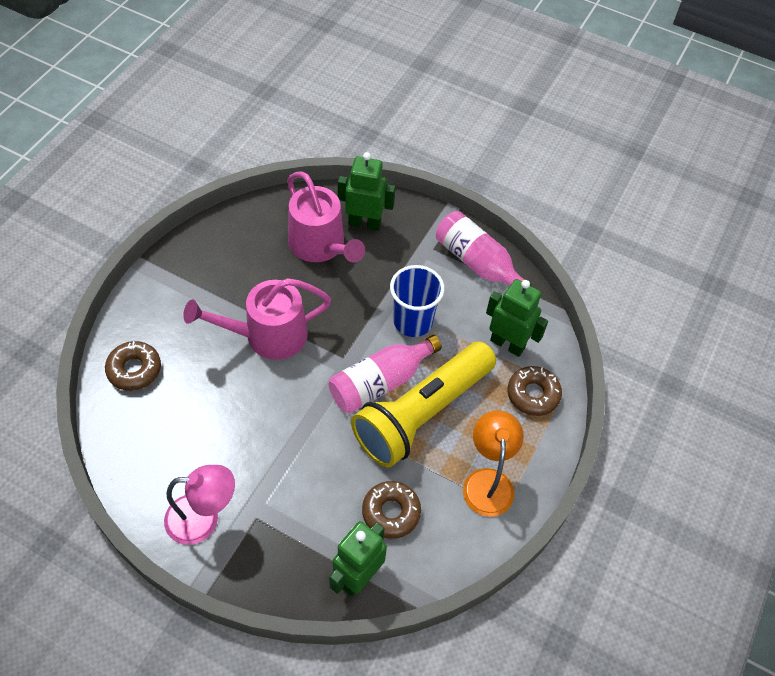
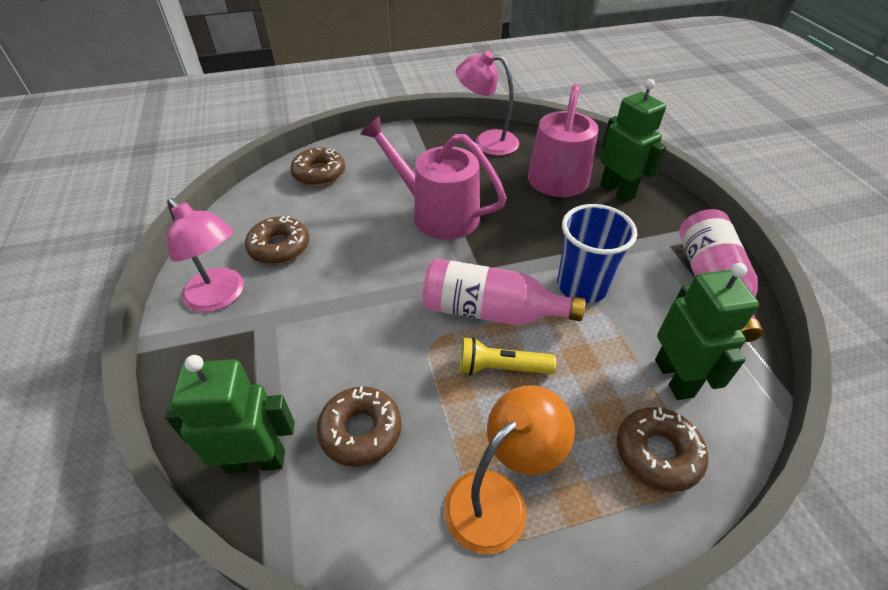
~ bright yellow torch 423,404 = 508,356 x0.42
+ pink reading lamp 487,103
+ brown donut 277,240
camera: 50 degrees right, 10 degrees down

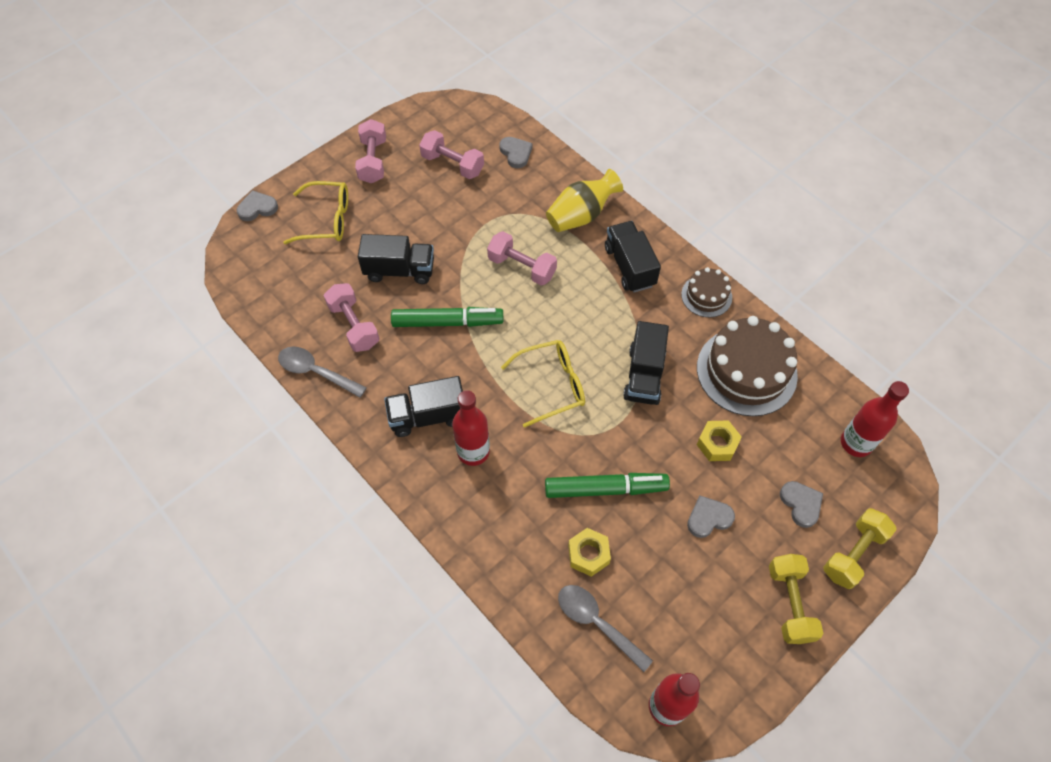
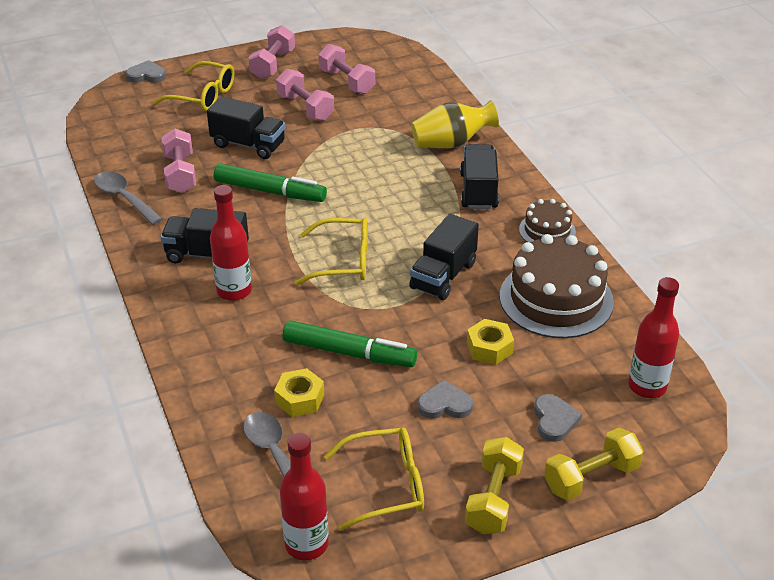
- gray love heart 516,152
~ pink free weight 522,258 to 305,95
+ bright yellow spectacles 374,479
camera: 20 degrees right, 20 degrees down

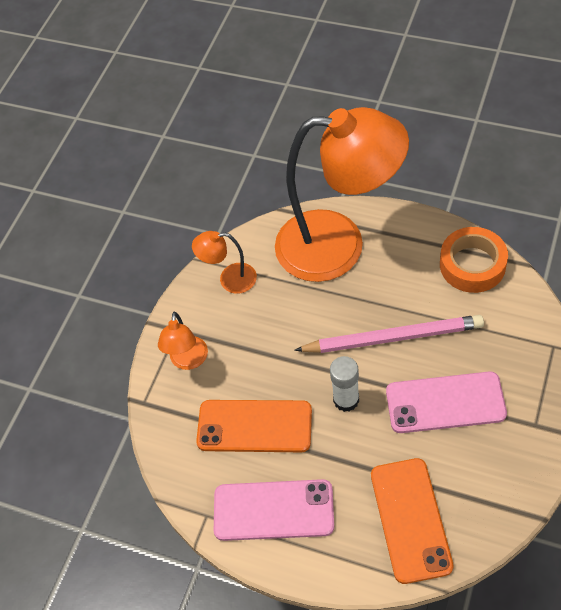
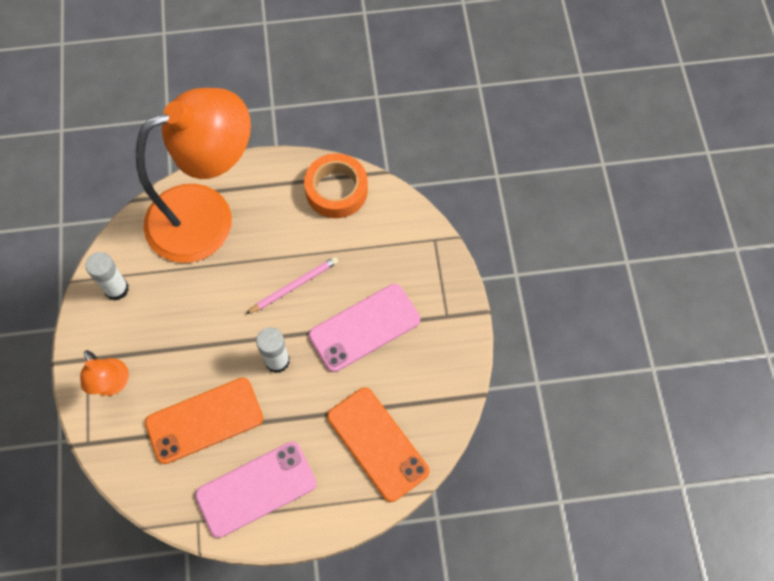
~ orange reading lamp 224,262 to white stick of glue 107,276
~ pink lead pencil 389,334 = 292,285 x0.59
camera: 35 degrees left, 10 degrees up

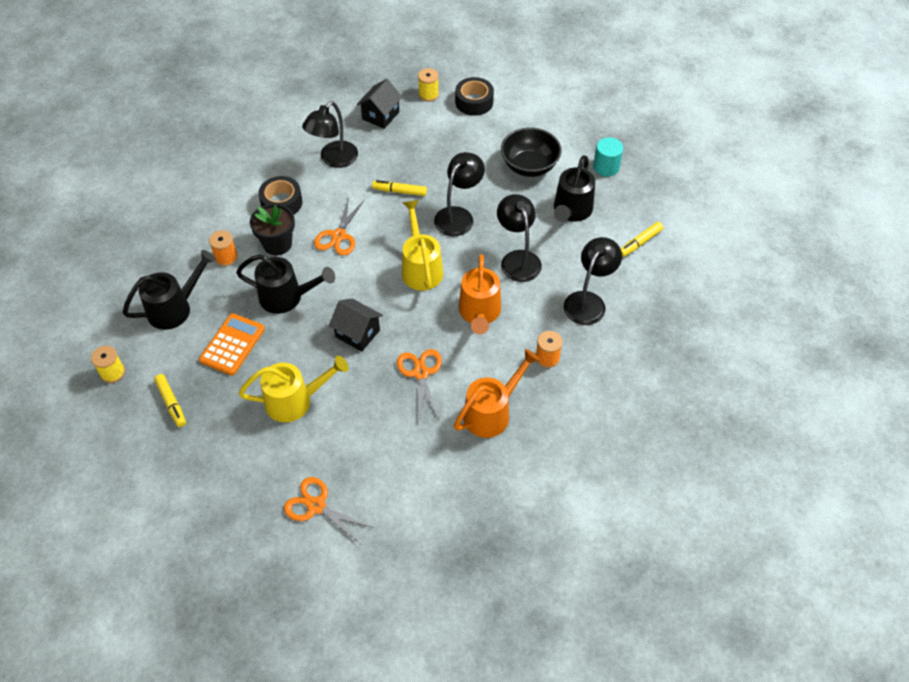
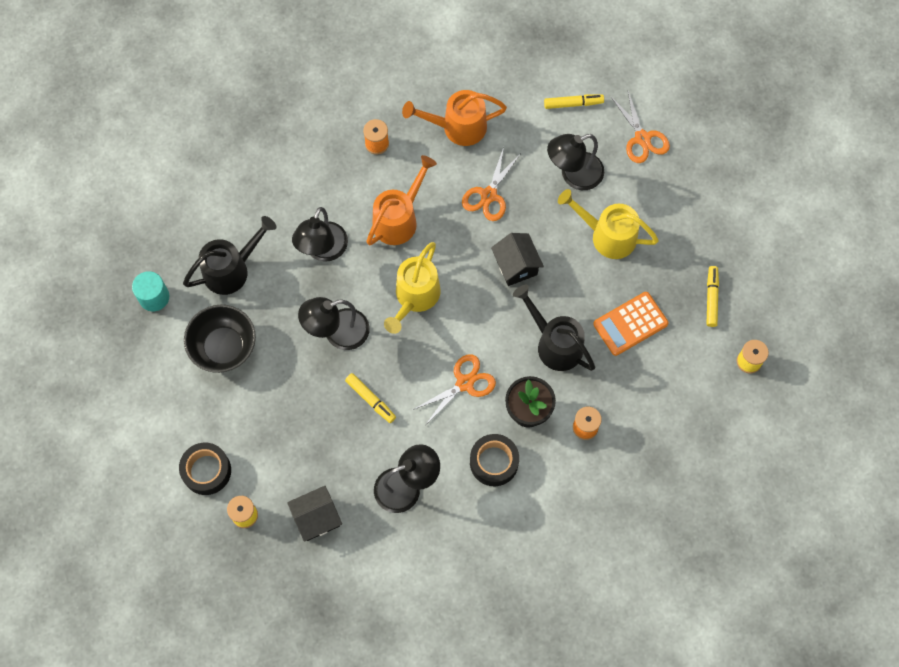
~ bright yellow marker pen 642,239 to 574,101
~ black reading lamp 593,281 to 575,162
- black watering pot 169,290
camera: 145 degrees left, 15 degrees up

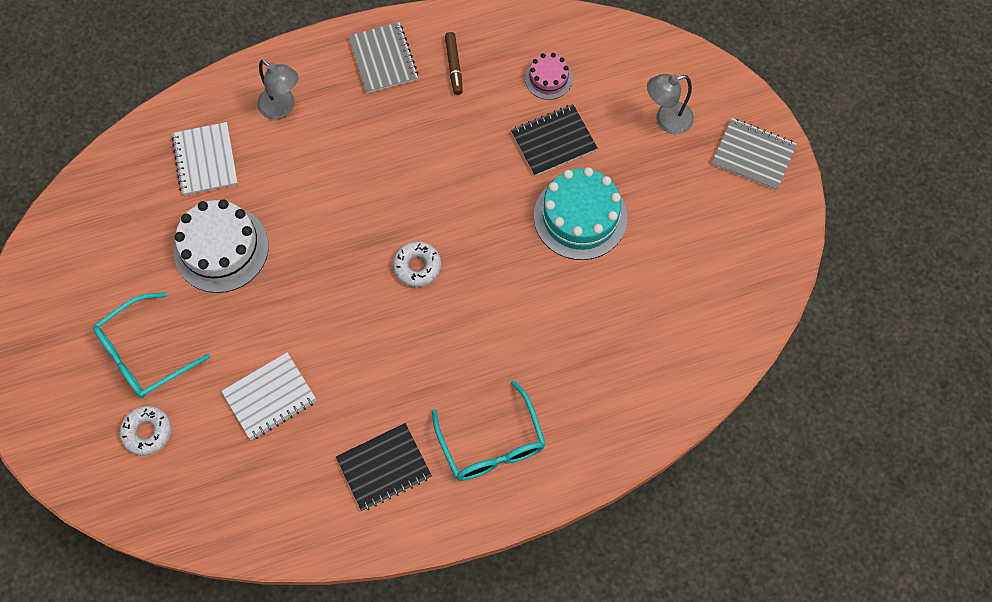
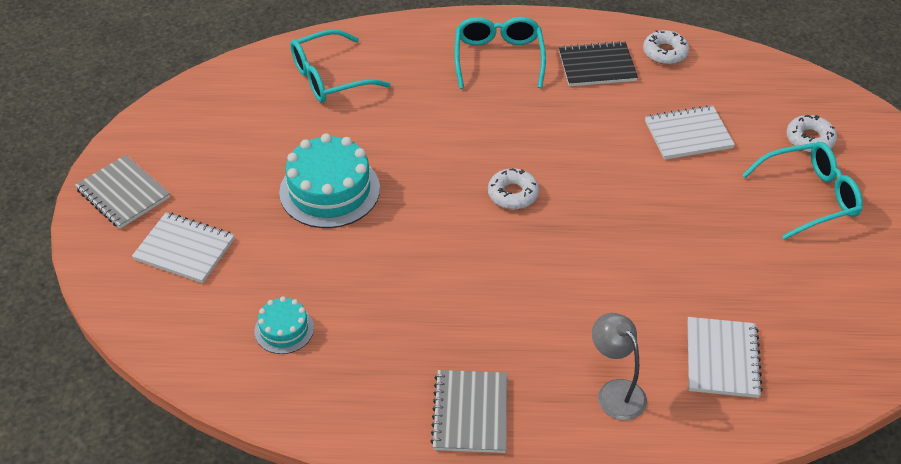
- brown marker pen 454,63
~ pink gateau 548,76 to teal gateau 284,325
~ gray reading lamp 670,104 to white notebook 183,247
- black notebook 554,140
- white gateau 221,246
+ teal spectacles 340,66
+ white donut 666,47
camera: 160 degrees left, 20 degrees down

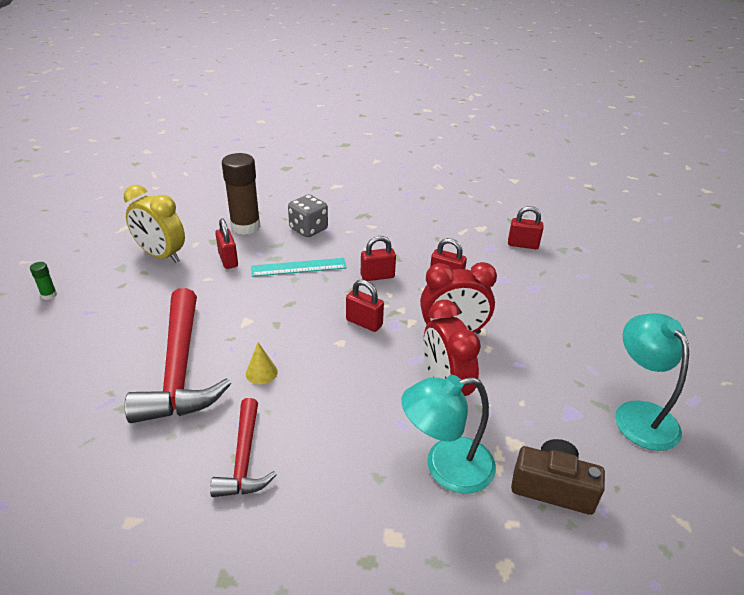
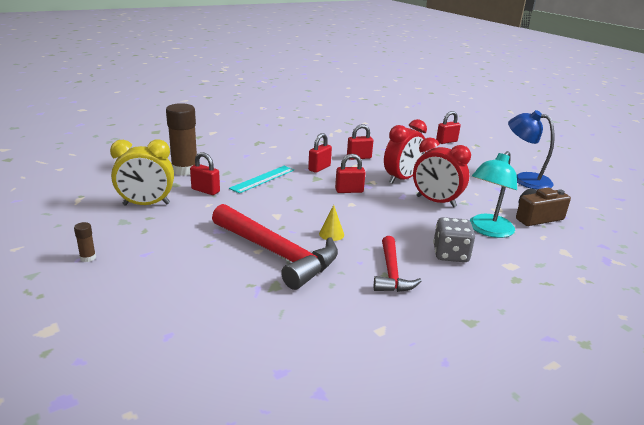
~ gray die 308,216 to 454,239
~ scarlet small lock 525,227 to 448,127
~ green stick of glue 43,281 to brown stick of glue 85,242
~ teal reading lamp 652,382 to royal blue reading lamp 531,150
~ scarlet carpenter's hammer 243,447 = 398,264 45 degrees clockwise
camera: 40 degrees left, 10 degrees down

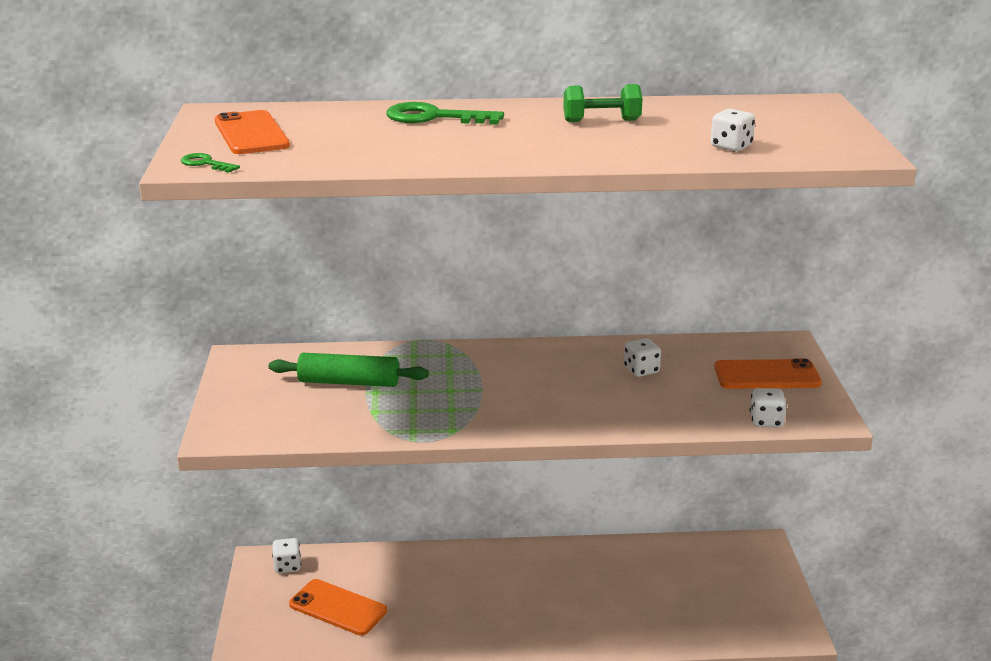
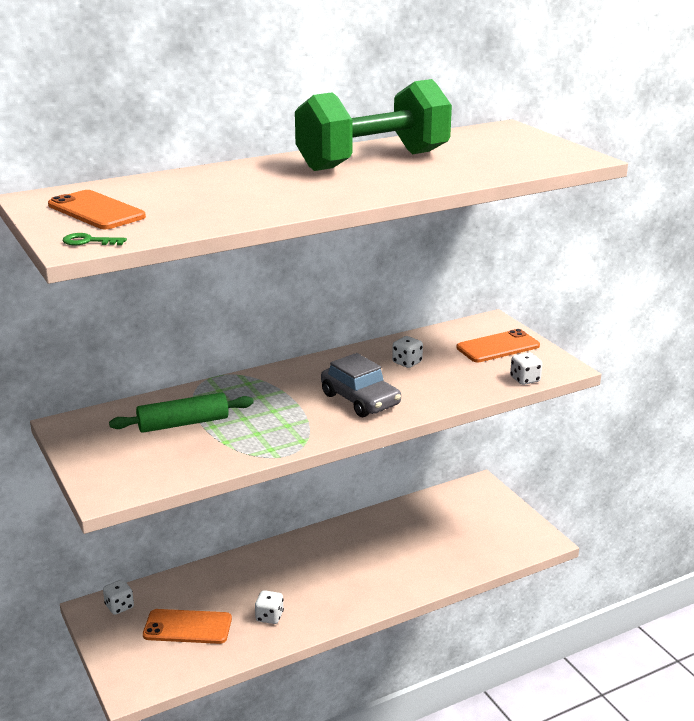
~ green free weight 603,103 = 373,125 x2.37
- green door key 445,113
~ white die 733,130 to 269,607
+ gray car 361,385
camera: 25 degrees left, 0 degrees up

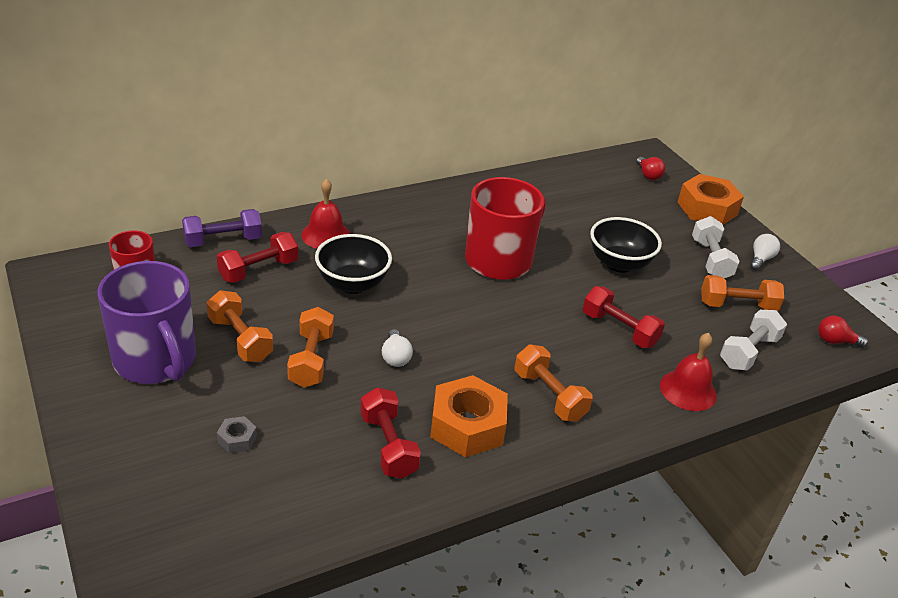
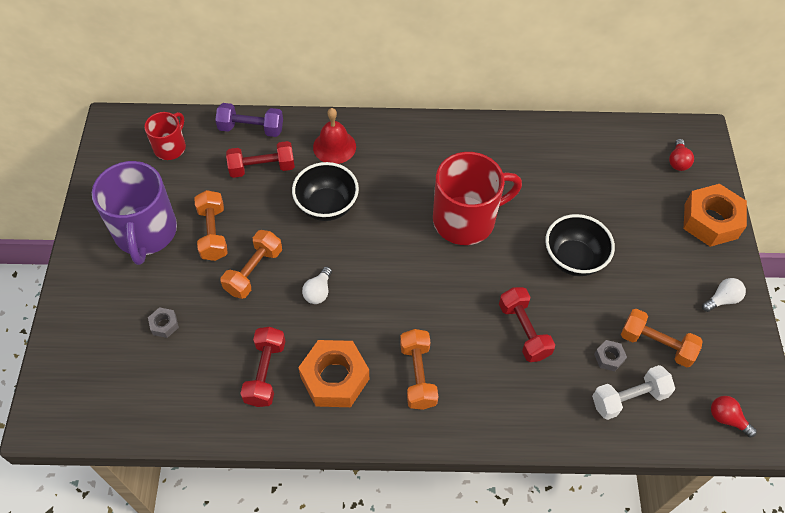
- white free weight 716,247
- scarlet school bell 688,372
+ gray nut 610,355
camera: 30 degrees right, 20 degrees up

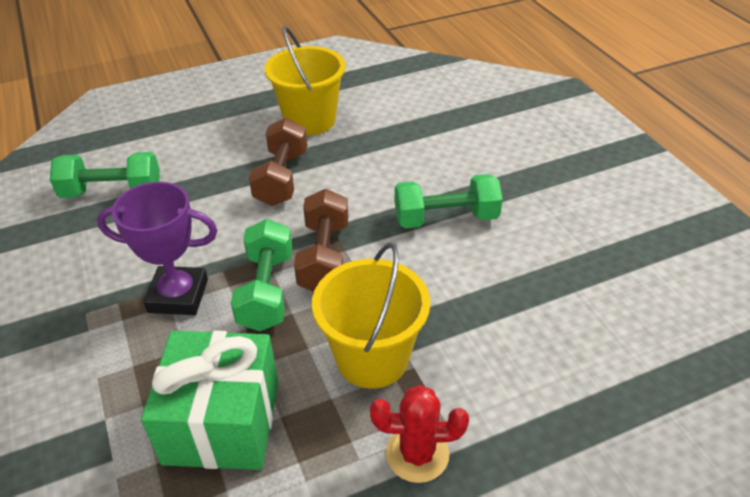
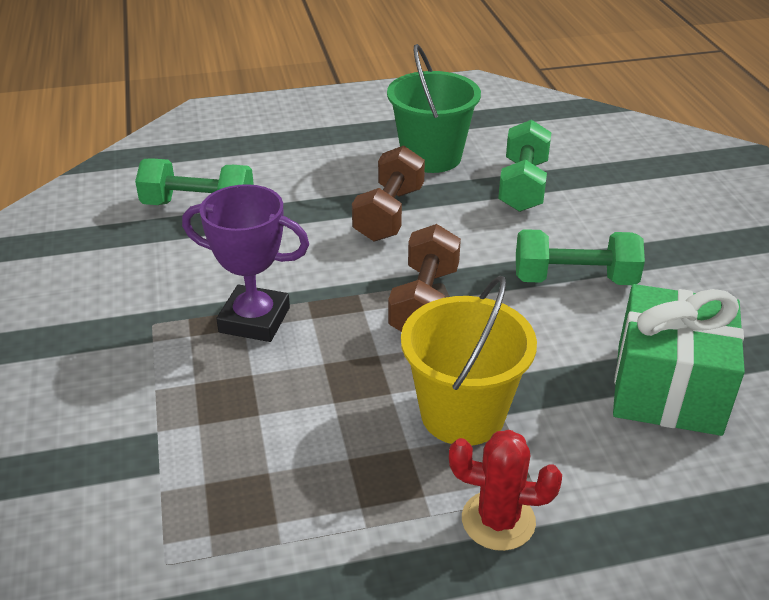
~ bright yellow pail 305,81 to green pail 434,108
~ green free weight 261,275 to 524,166
~ green wrapped gift 209,400 to 679,360
camera: 10 degrees right, 5 degrees down

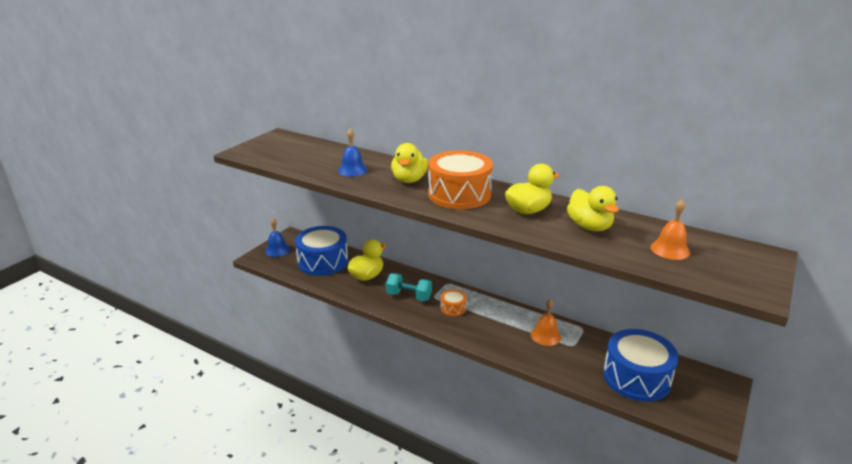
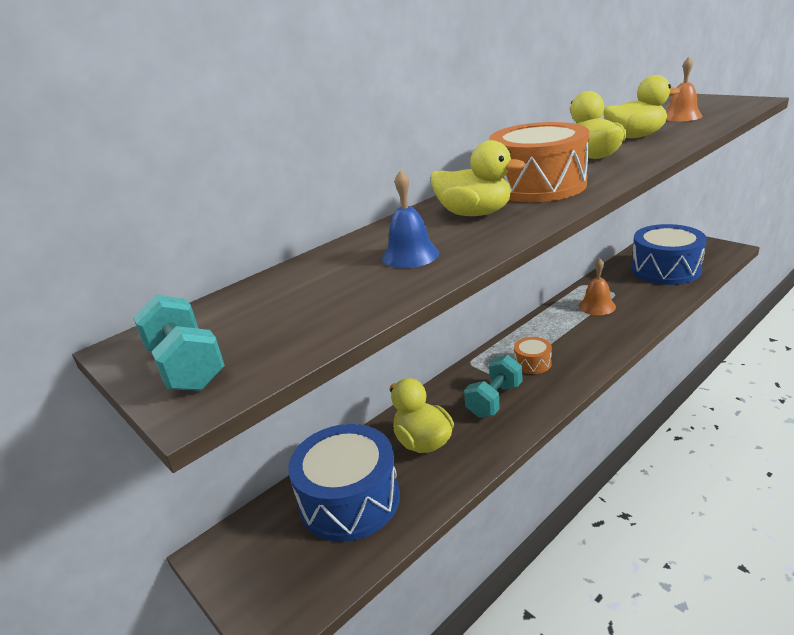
- royal blue school bell 277,237
+ teal free weight 179,343
camera: 70 degrees left, 0 degrees up

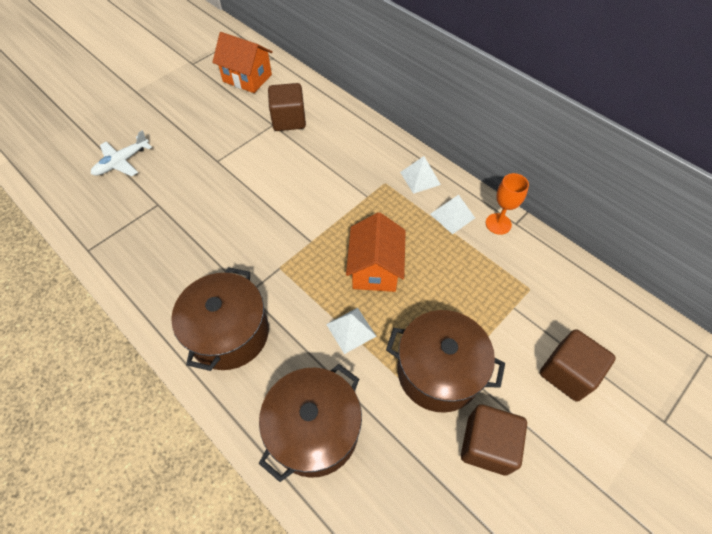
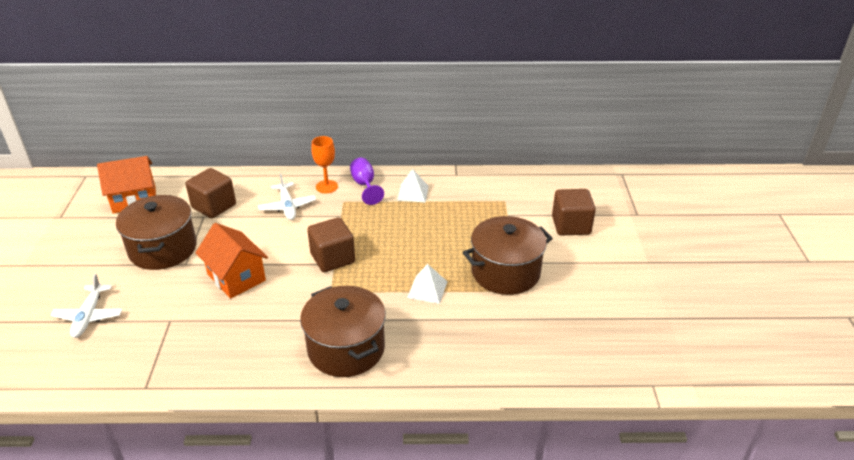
~ white solid pyramid 420,175 to royal purple chalice 367,181
~ orange chalice 507,204 to 324,164
~ orange cottage 376,252 to 232,261
~ brown cooking pot 310,423 to 156,232
~ brown block 494,440 to 331,244
+ white plane 287,196
camera: 45 degrees left, 20 degrees down

